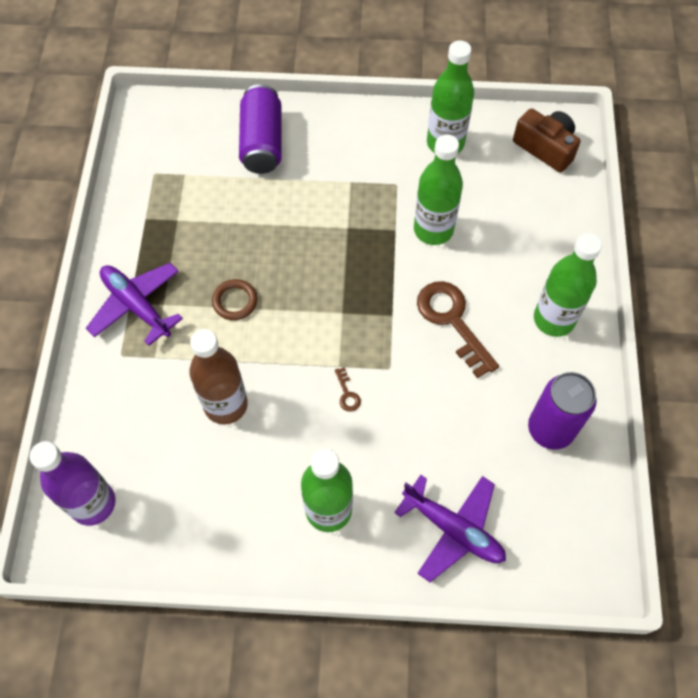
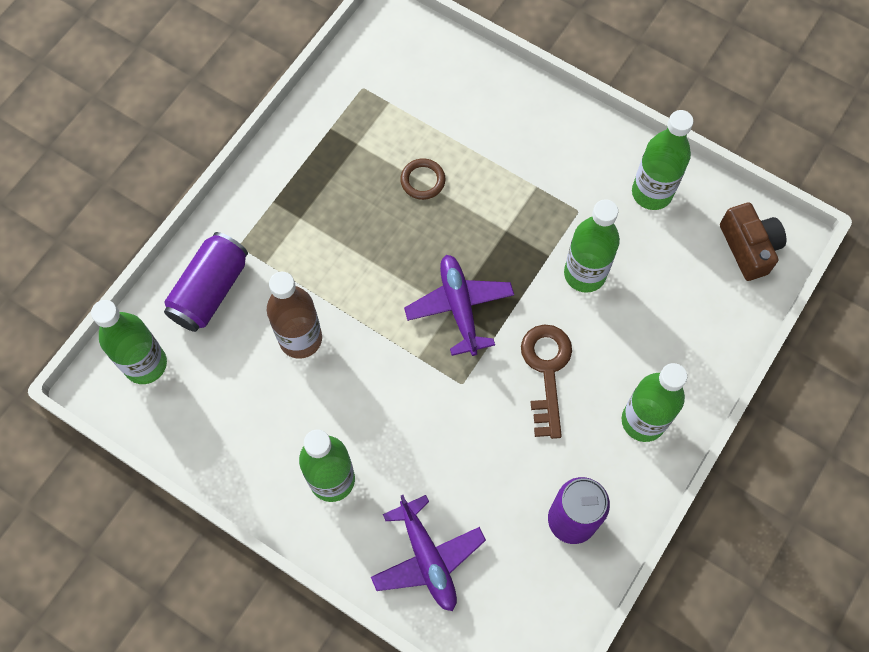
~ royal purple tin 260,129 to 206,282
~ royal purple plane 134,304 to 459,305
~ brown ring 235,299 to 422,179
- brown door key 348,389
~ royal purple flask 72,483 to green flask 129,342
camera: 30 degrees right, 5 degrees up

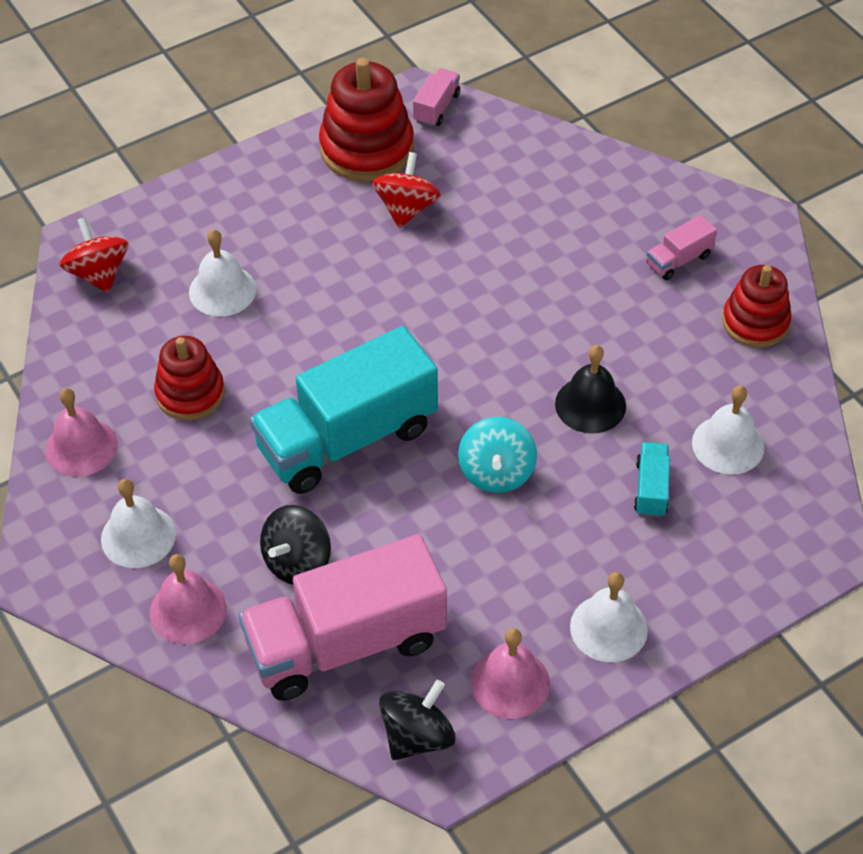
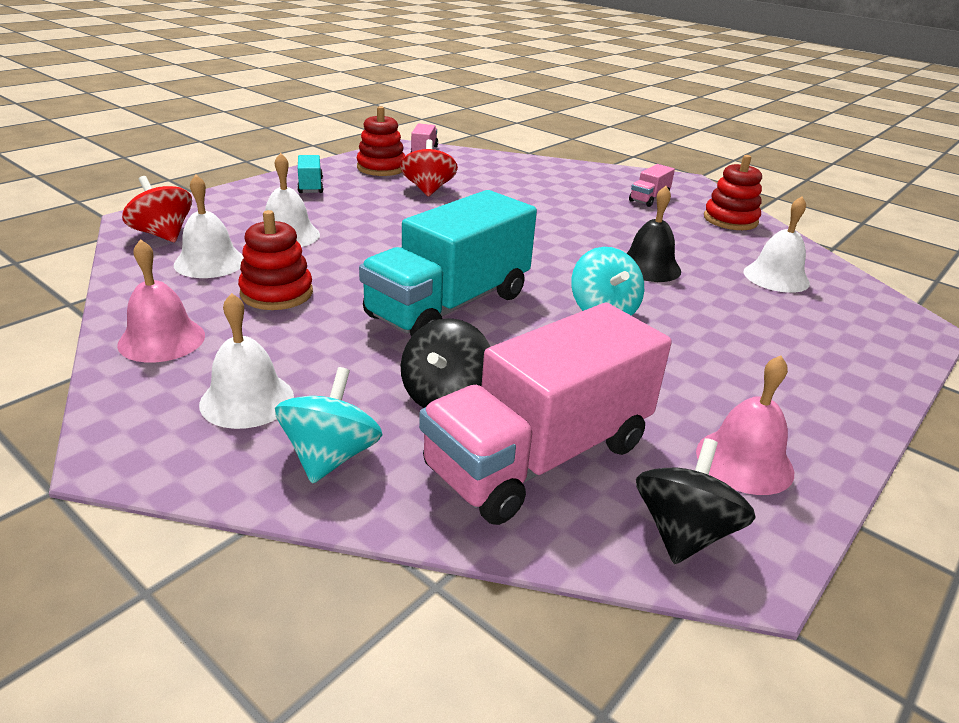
~ scarlet stacking rings 366,120 = 380,141 x0.66
~ teal toy truck 652,480 to 310,174
~ pink school bell 188,599 to teal toy top 329,425
~ white school bell 609,617 to 209,226
camera: 20 degrees left, 20 degrees down

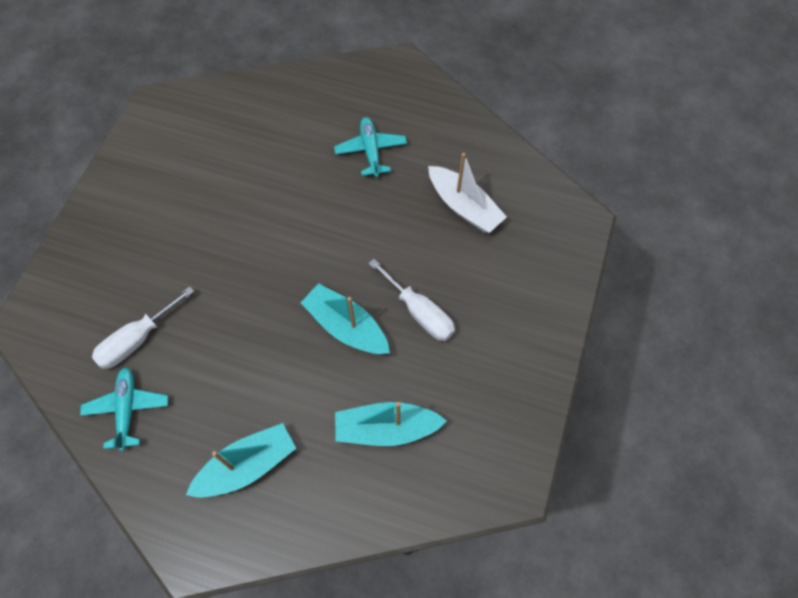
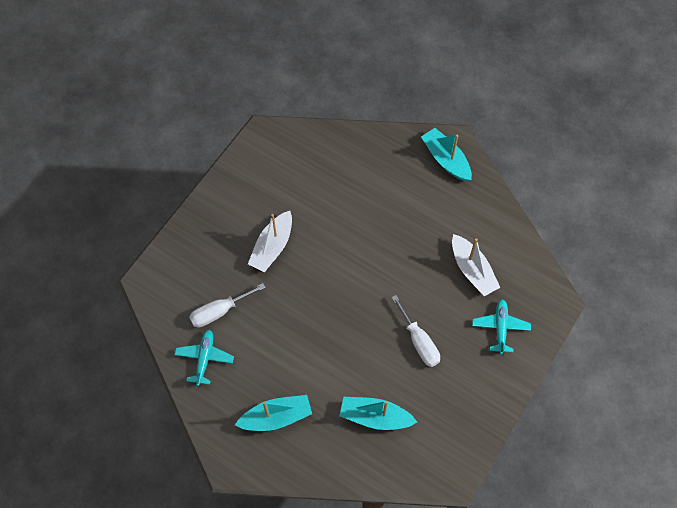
~ teal plane 370,147 to 501,326
~ teal boat 345,318 to 446,154
+ white boat 270,241
camera: 15 degrees right, 0 degrees up

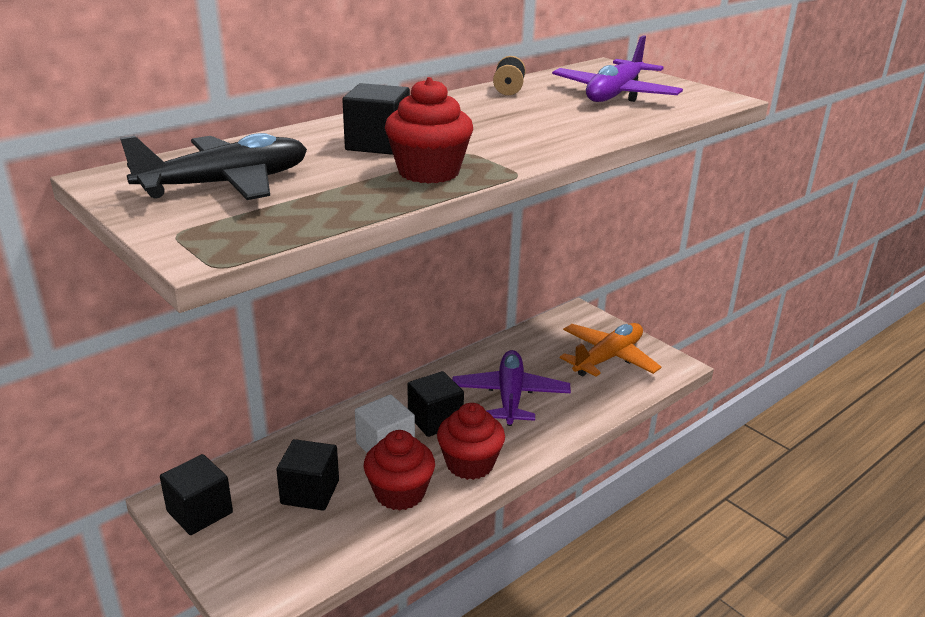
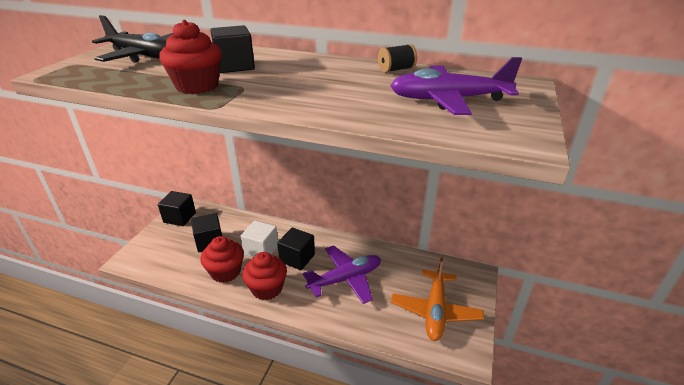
~ orange plane 610,350 = 437,299 90 degrees clockwise
camera: 60 degrees right, 5 degrees up

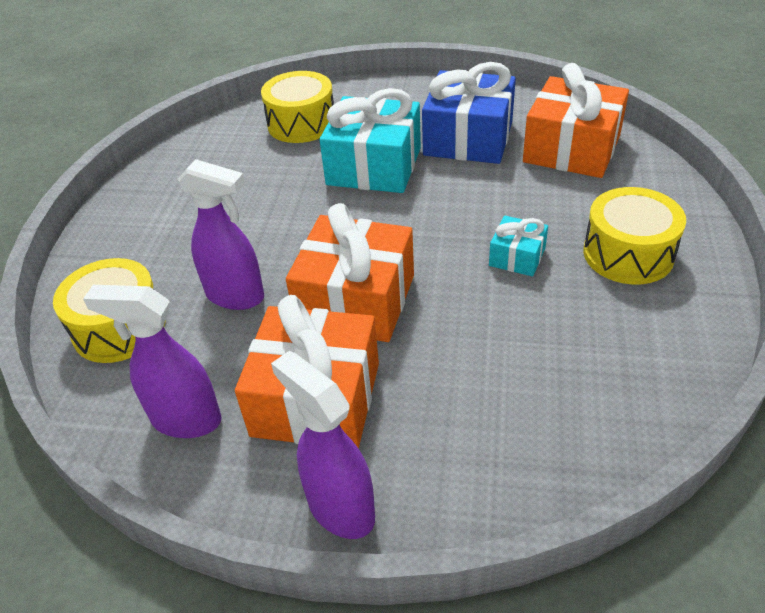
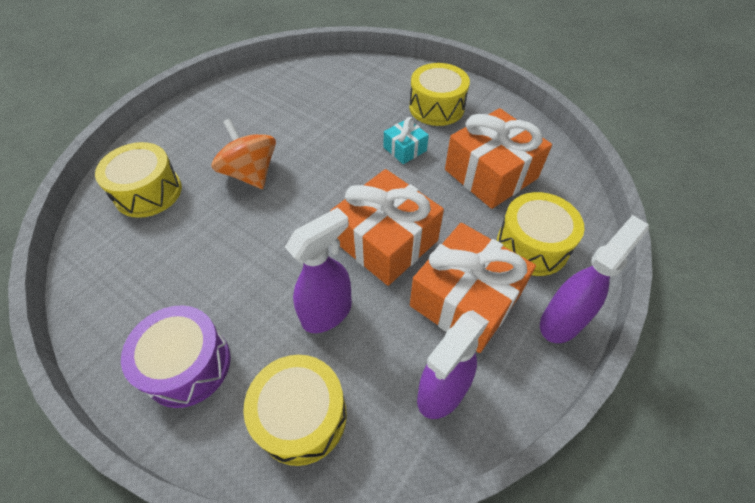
- royal blue wrapped gift 469,113
~ orange wrapped gift 576,120 to 498,158
~ teal wrapped gift 370,140 to orange toy top 244,154
~ royal purple sprayer 323,445 = 594,279 150 degrees clockwise
+ bright yellow snare drum 540,234
+ royal purple snare drum 176,356
camera: 65 degrees left, 10 degrees up

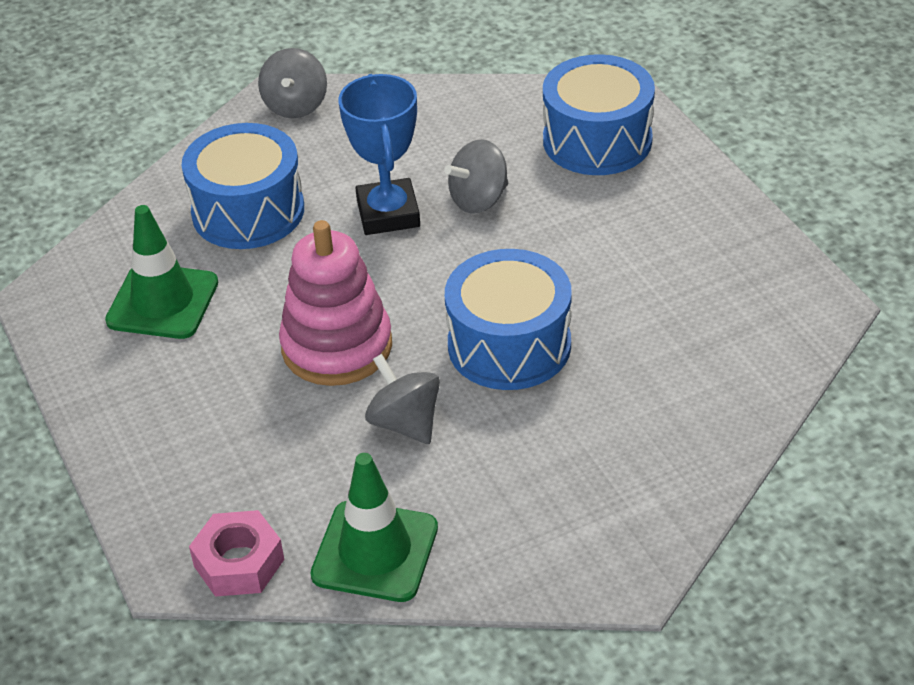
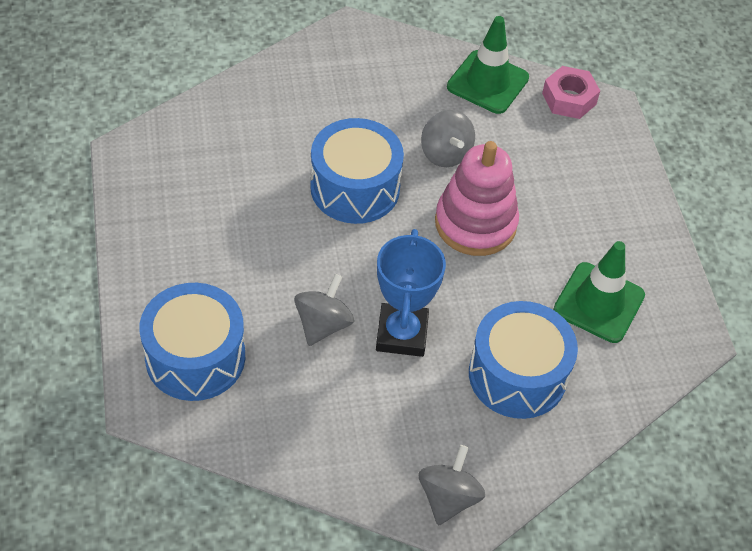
~ gray toy top 476,176 = 324,310 45 degrees counterclockwise
camera: 170 degrees left, 10 degrees up

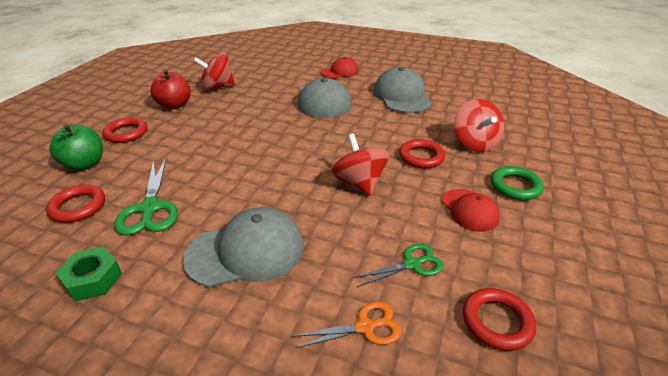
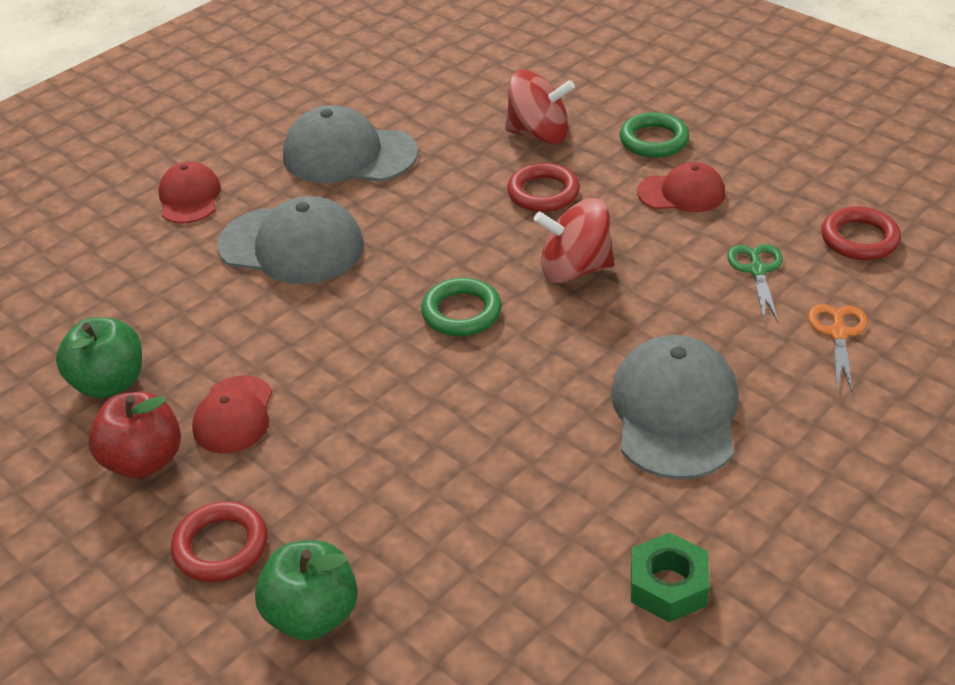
~ scarlet toy top 214,72 to green apple 99,357
- green pair of scissors 146,197
- scarlet ring 75,204
+ green ring 461,306
+ scarlet baseball cap 232,414
camera: 65 degrees left, 5 degrees up

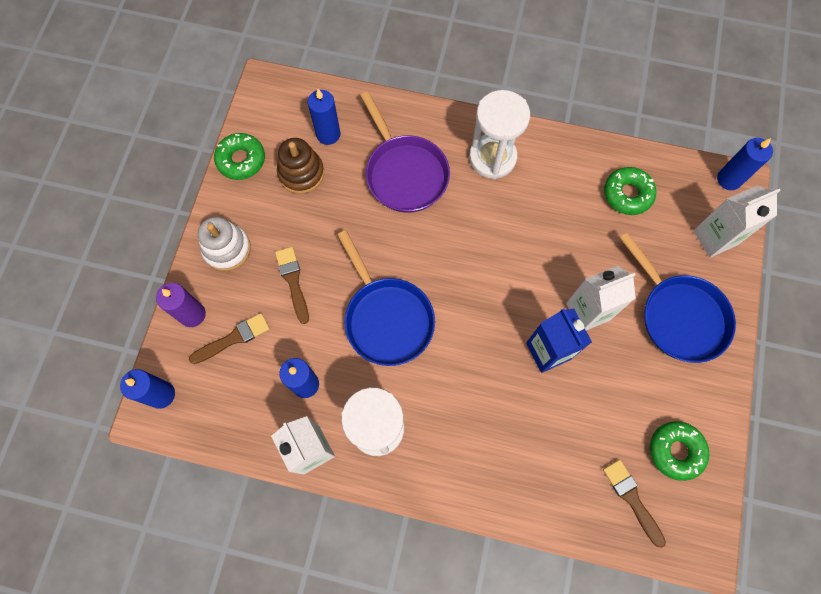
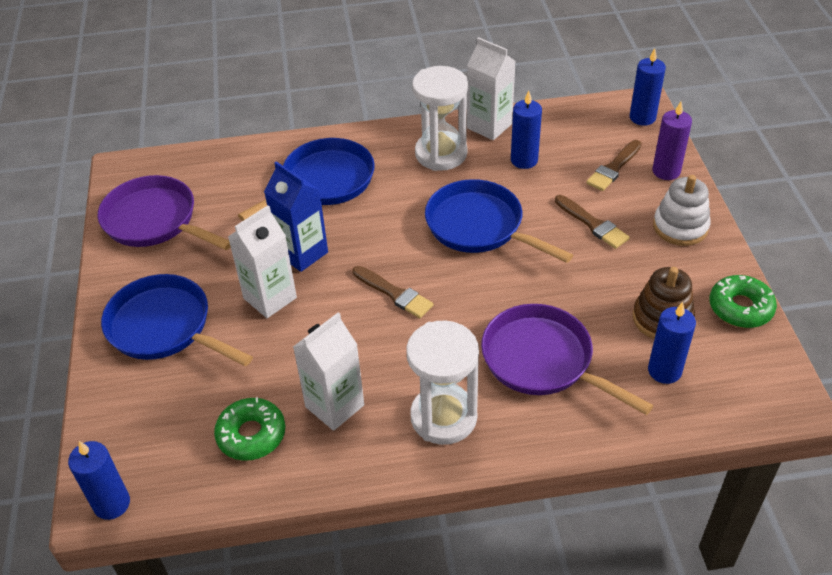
~ white carton 737,221 to 328,371
~ green donut 679,451 to royal purple skillet 164,212
~ brown paintbrush 634,504 to 392,292
+ royal blue skillet 306,179
camera: 160 degrees right, 25 degrees down

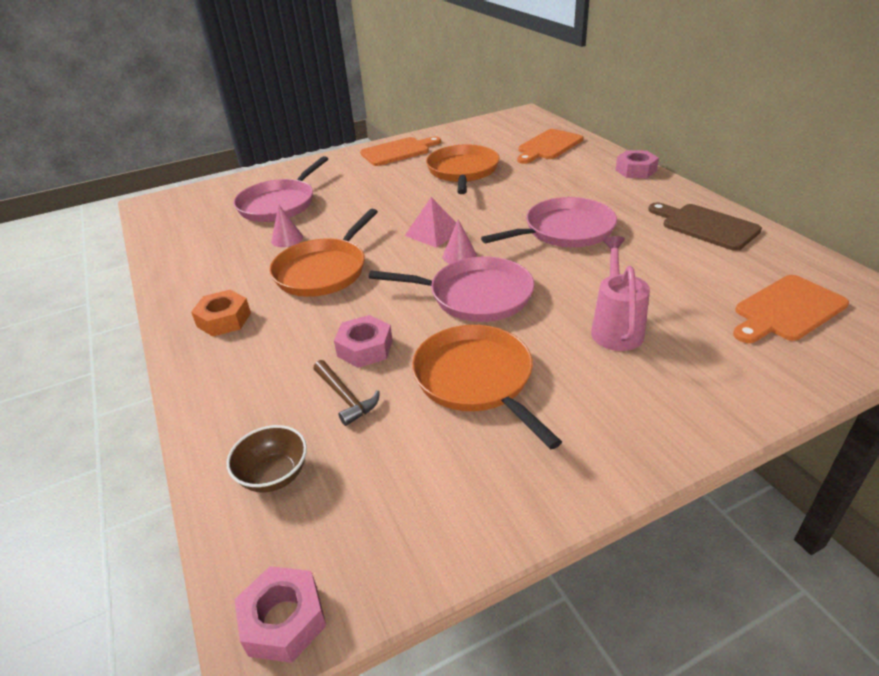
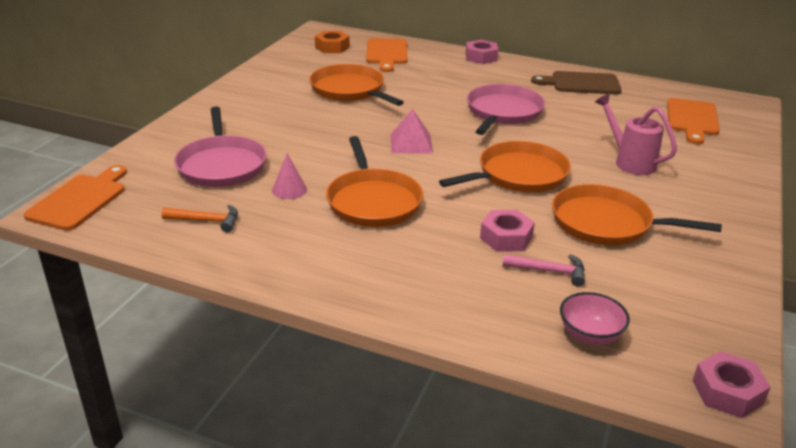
~ orange chopping board 400,151 to 75,198
- pink cone shape 460,242
~ pink skillet 451,289 to orange skillet 505,167
~ orange nut 221,313 to 332,42
~ brown carpenter's hammer 346,393 to pink carpenter's hammer 544,270
~ brown bowl 266,459 to pink bowl 595,318
+ orange carpenter's hammer 200,218
camera: 45 degrees left, 5 degrees down

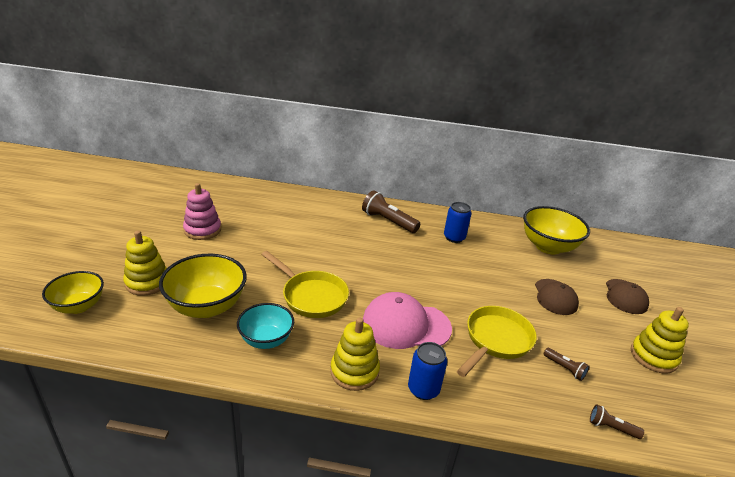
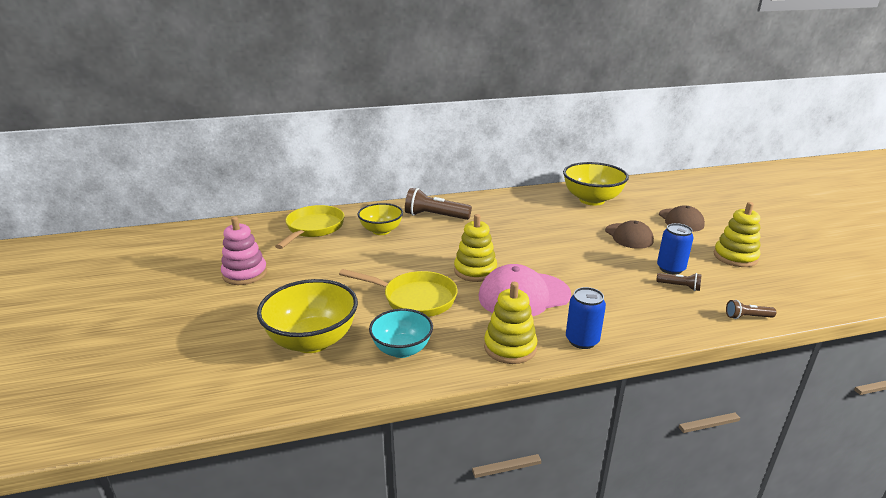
~ royal blue tin 457,222 to 675,249
~ bright yellow stacking rings 145,263 to 475,248
~ bright yellow bowl 73,292 to 380,219
~ bright yellow skillet 497,341 to 309,227
camera: 20 degrees left, 5 degrees down

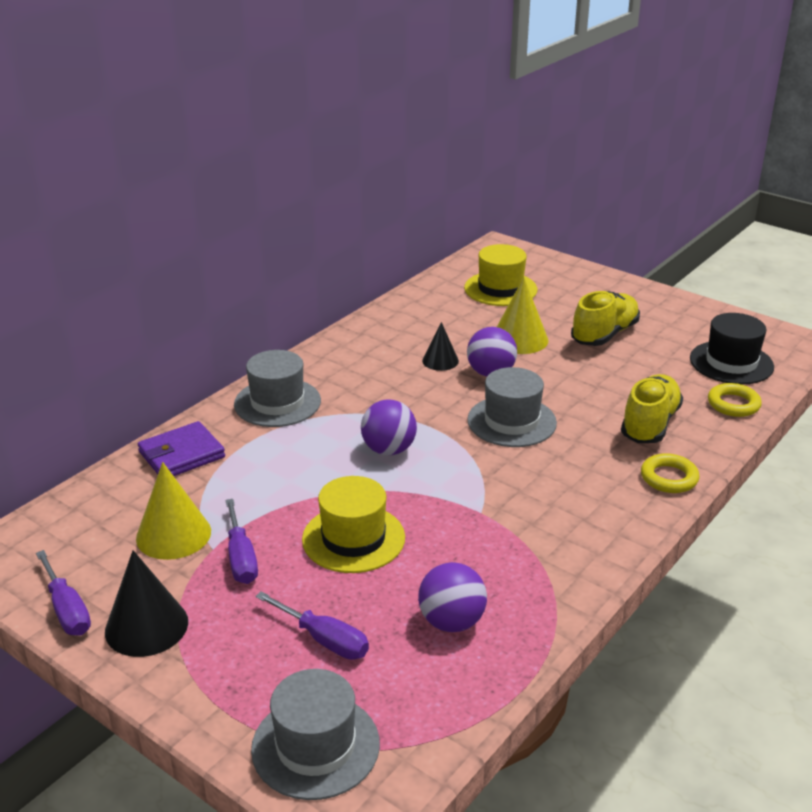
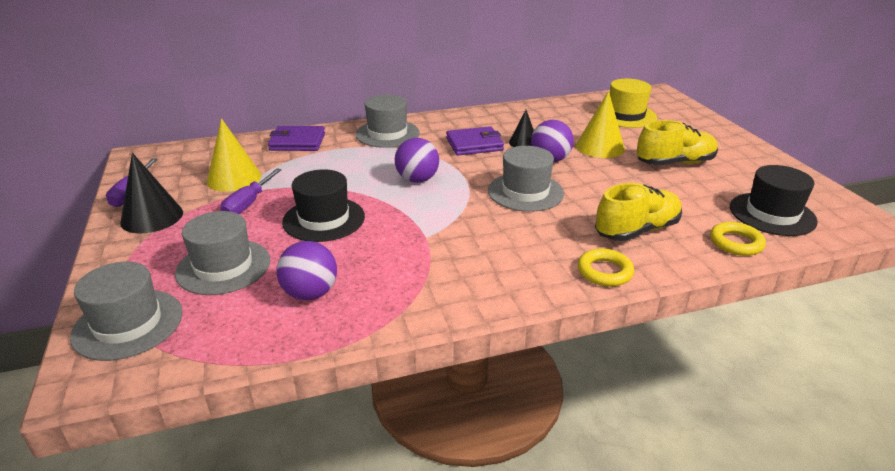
~ bright yellow hat 353,524 to black hat 323,205
~ royal purple hand screwdriver 312,625 to gray hat 222,253
+ royal purple wallet 475,140
camera: 35 degrees right, 0 degrees up

